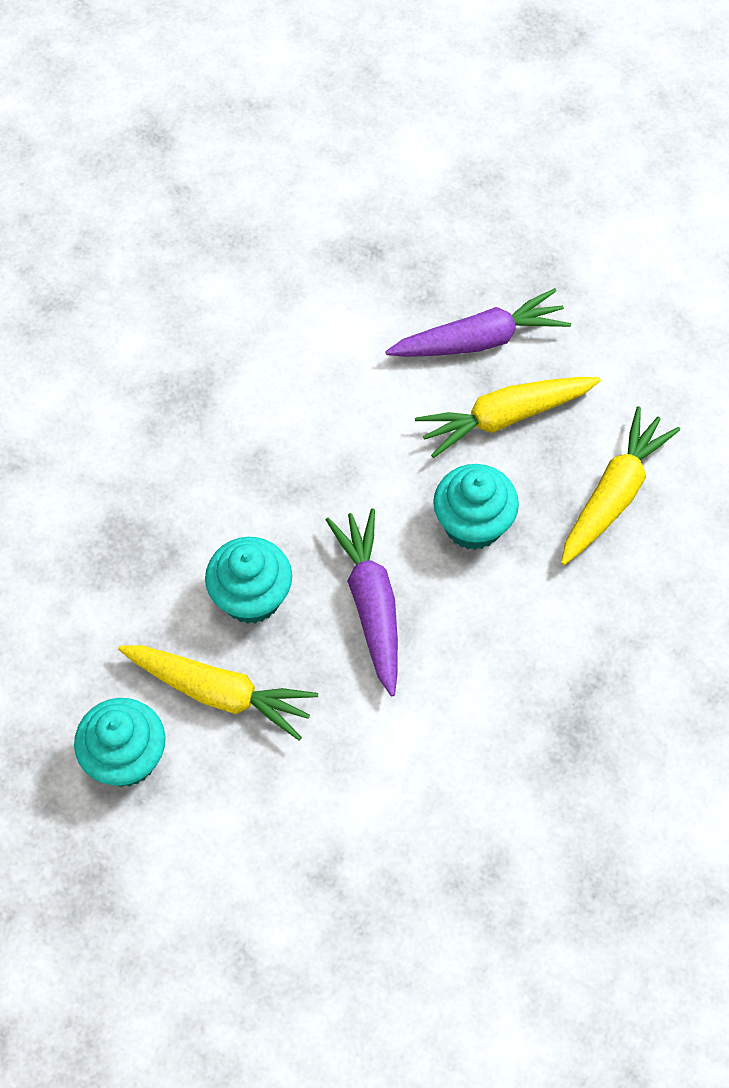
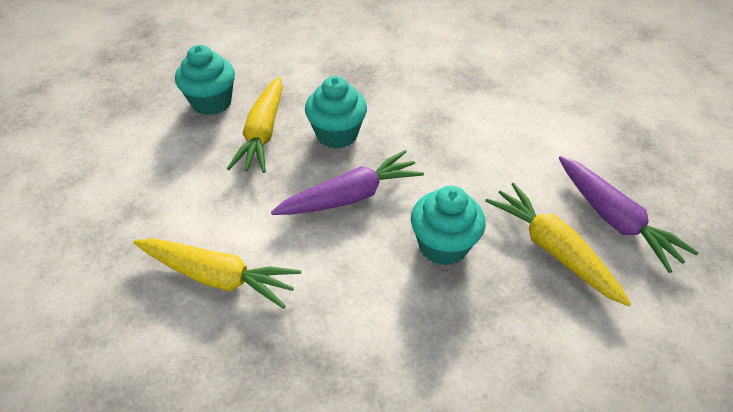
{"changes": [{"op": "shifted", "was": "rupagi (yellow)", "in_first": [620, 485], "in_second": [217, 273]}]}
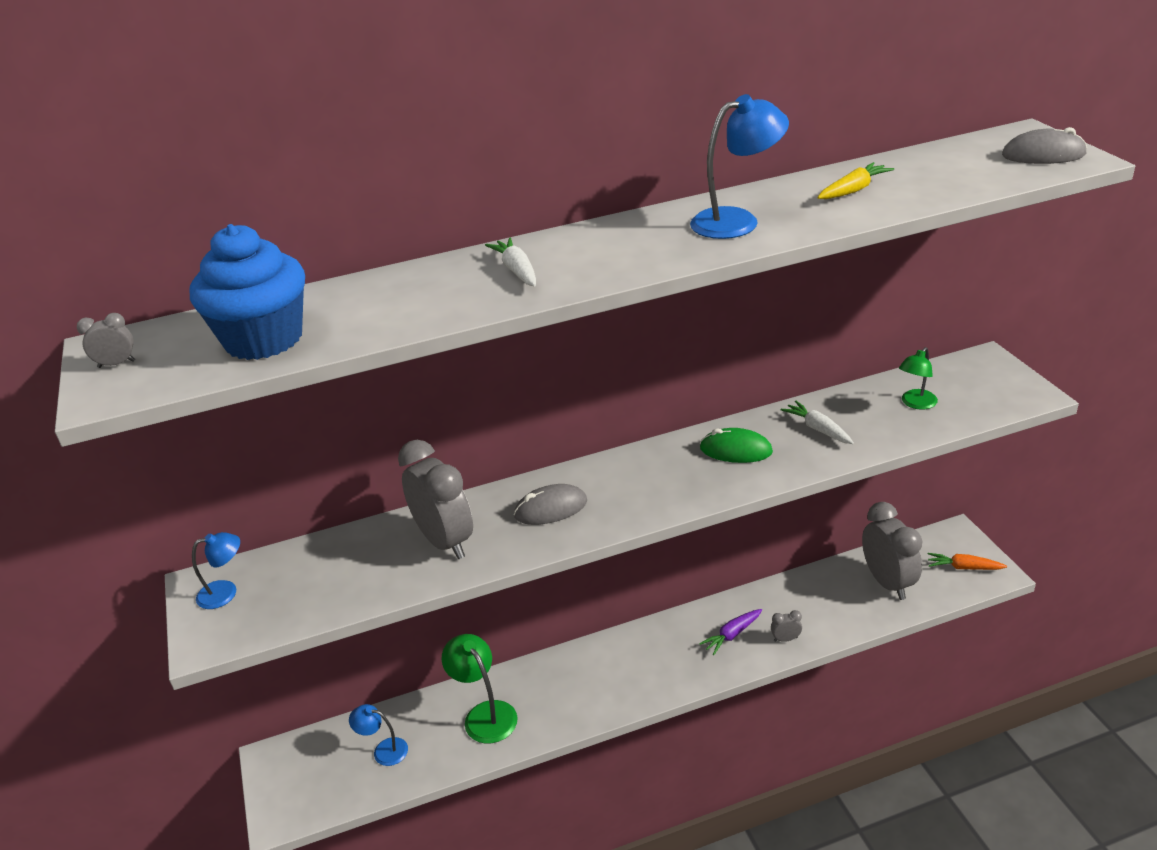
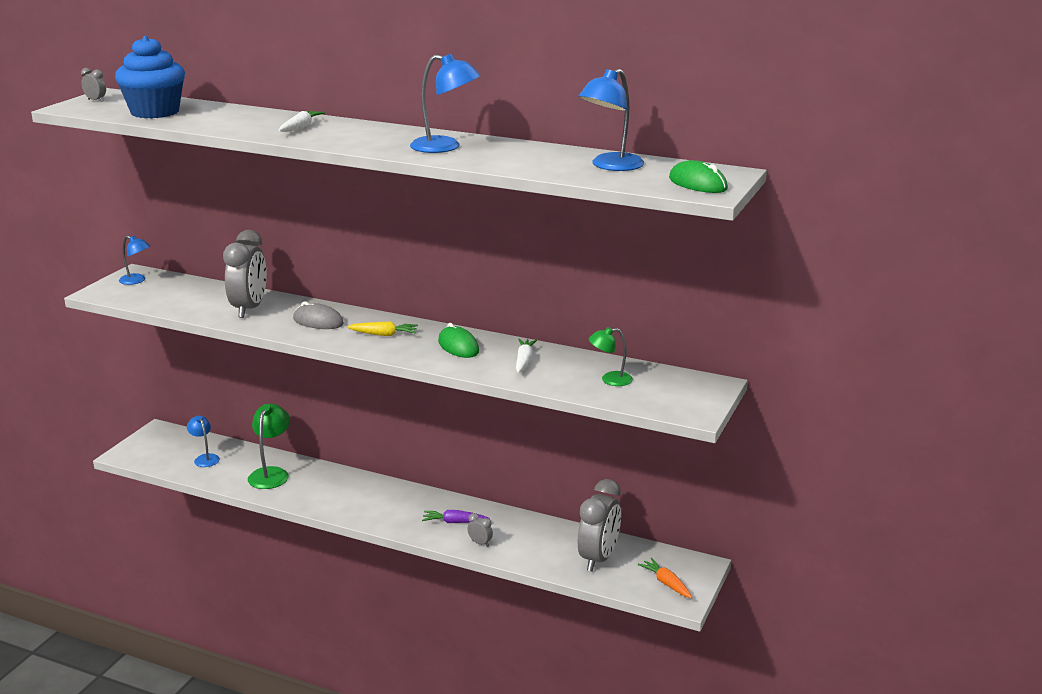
{"changes": [{"op": "new", "now": "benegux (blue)", "in_second": [611, 120]}, {"op": "shifted", "was": "rupagi (yellow)", "in_first": [855, 180], "in_second": [382, 328]}, {"op": "repainted", "was": "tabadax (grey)", "now": "tabadax (green)", "in_first": [1044, 145], "in_second": [698, 176]}]}
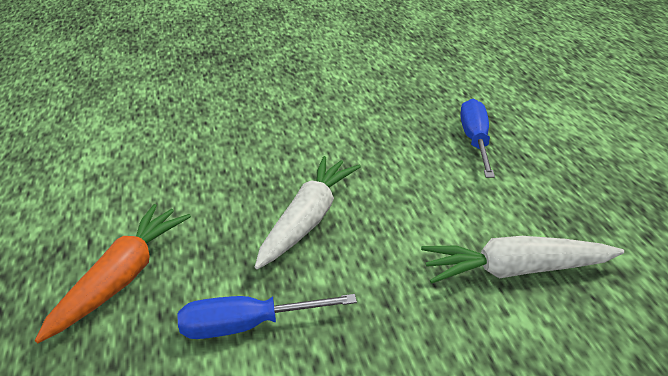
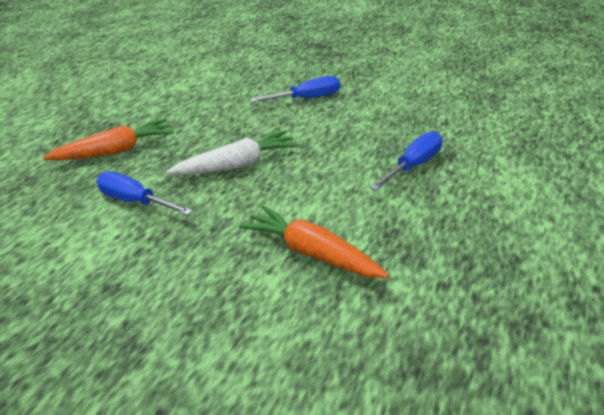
{"changes": [{"op": "new", "now": "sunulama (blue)", "in_second": [295, 89]}, {"op": "repainted", "was": "rupagi (white)", "now": "rupagi (orange)", "in_first": [522, 260], "in_second": [314, 241]}]}
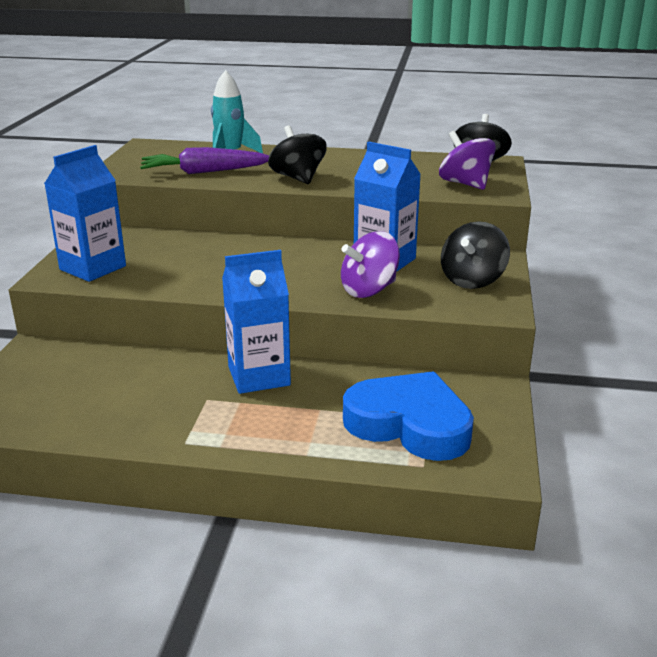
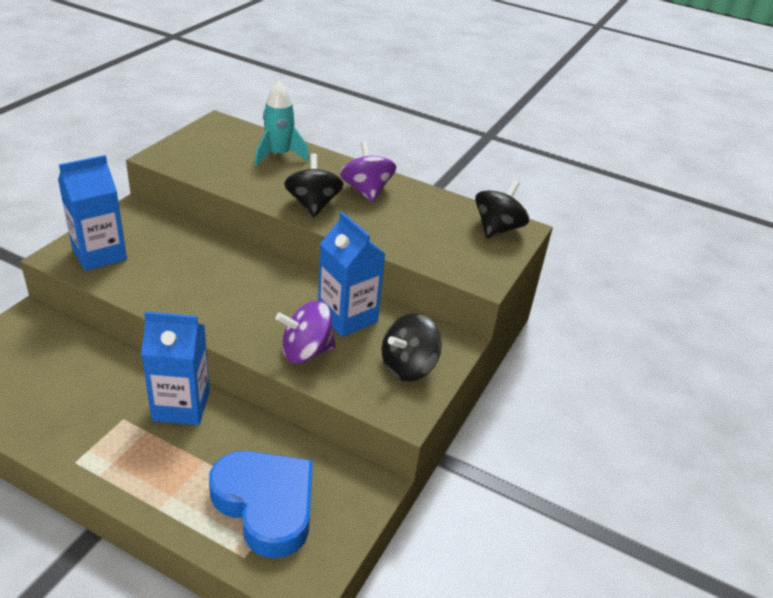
{"changes": [{"op": "gone", "was": "rupagi (purple)", "in_first": [204, 160]}, {"op": "shifted", "was": "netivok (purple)", "in_first": [467, 160], "in_second": [368, 171]}]}
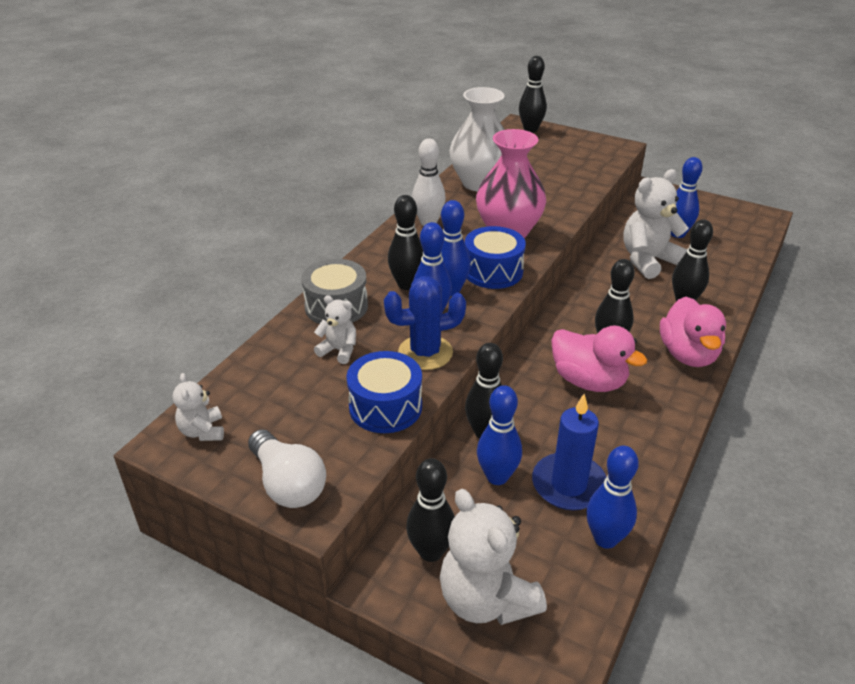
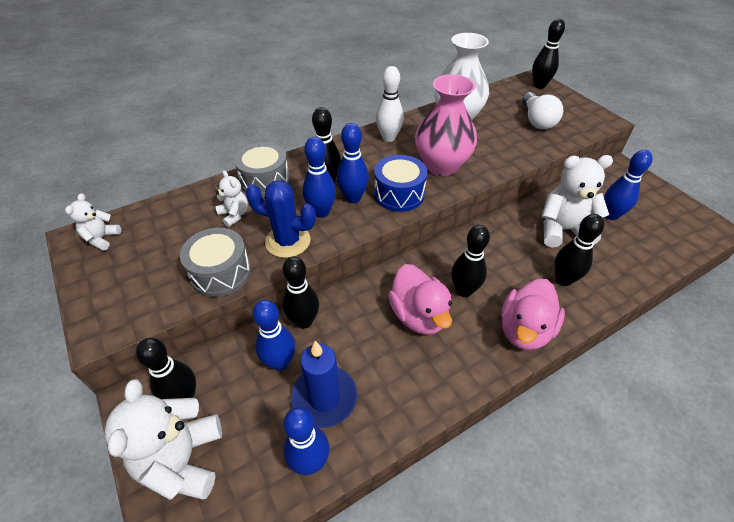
{"changes": [{"op": "shifted", "was": "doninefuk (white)", "in_first": [287, 468], "in_second": [542, 110]}, {"op": "repainted", "was": "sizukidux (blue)", "now": "sizukidux (grey)", "in_first": [384, 392], "in_second": [215, 262]}]}
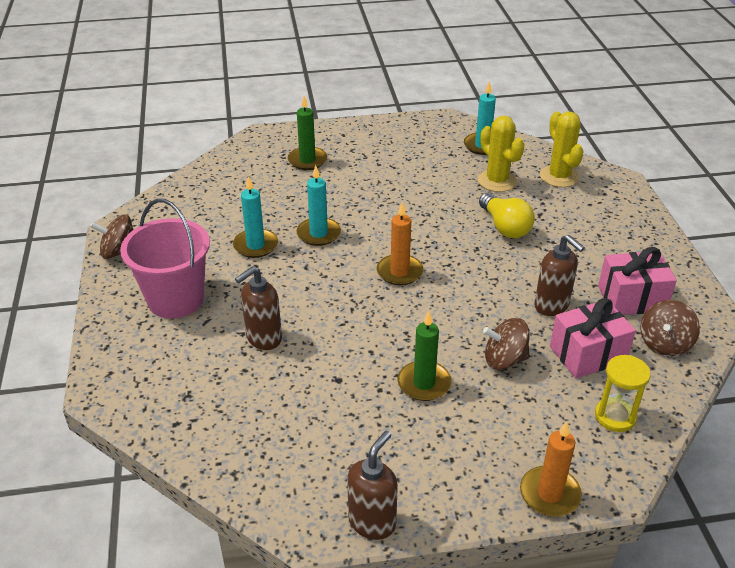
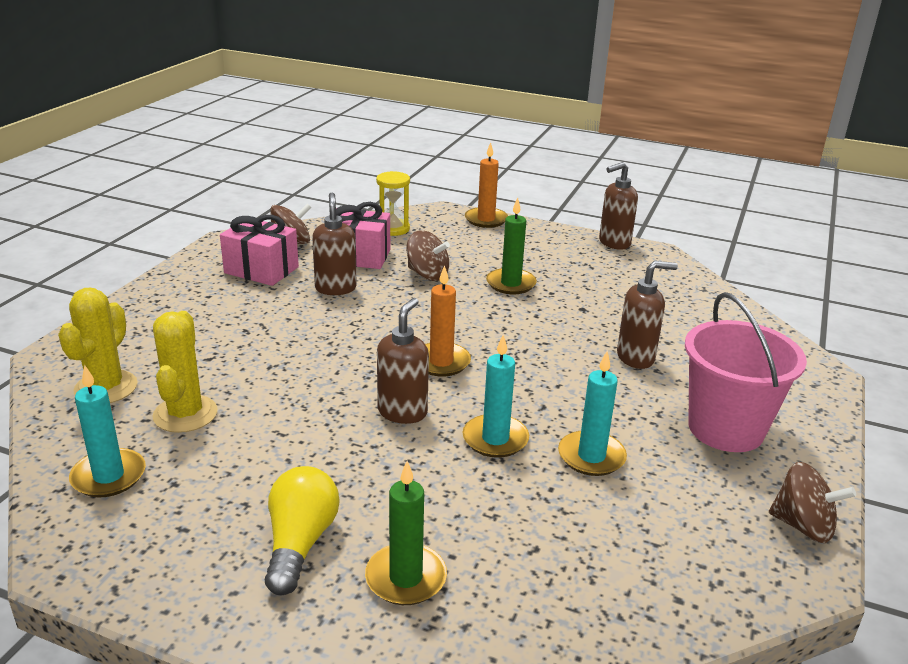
{"changes": [{"op": "new", "now": "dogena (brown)", "in_second": [403, 361]}, {"op": "shifted", "was": "doninefuk (yellow)", "in_first": [506, 215], "in_second": [302, 530]}]}
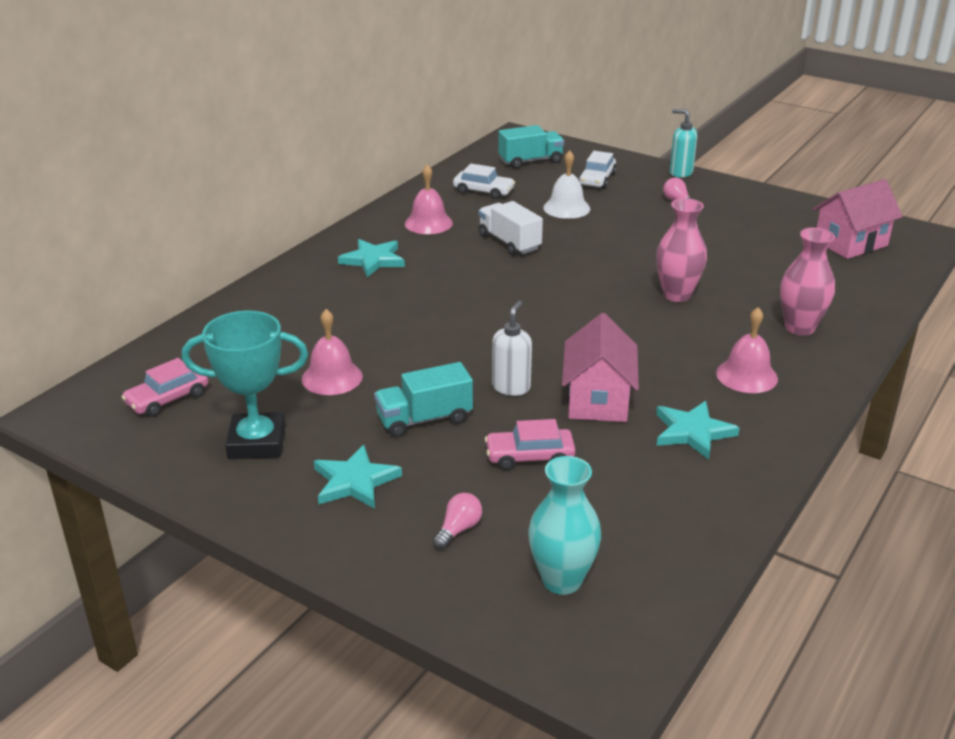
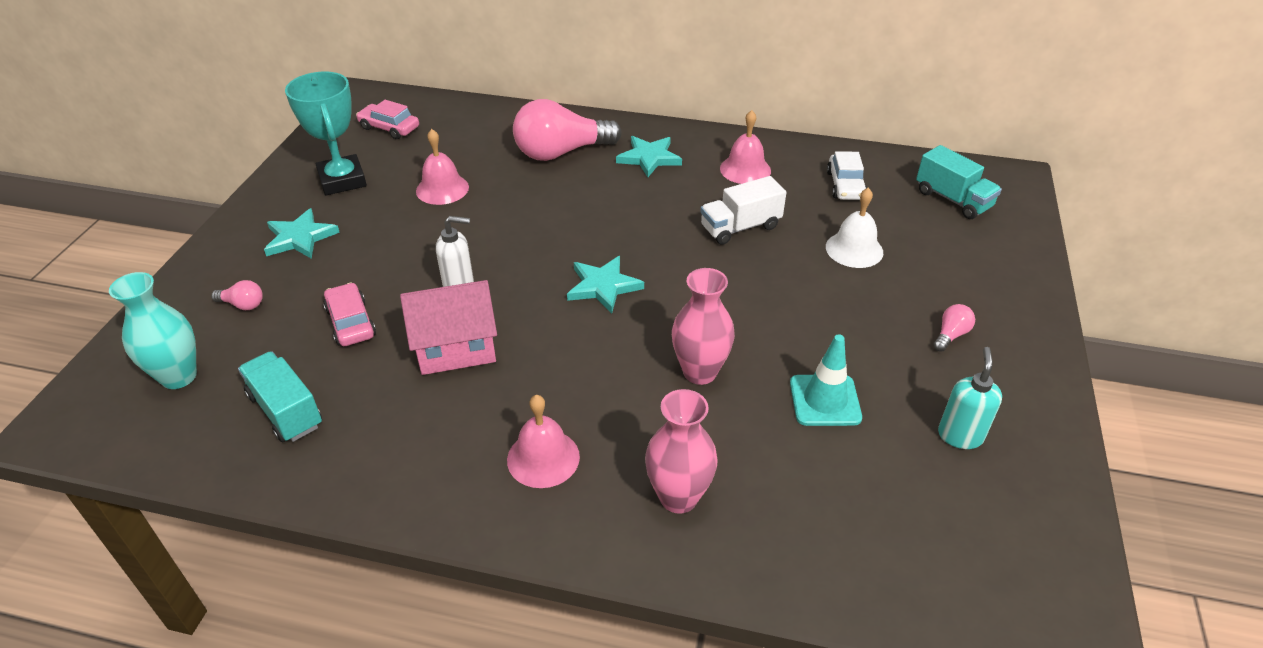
{"changes": [{"op": "gone", "was": "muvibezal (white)", "in_first": [598, 170]}, {"op": "gone", "was": "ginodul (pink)", "in_first": [857, 219]}, {"op": "new", "now": "doninefuk (pink)", "in_second": [567, 130]}, {"op": "new", "now": "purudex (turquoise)", "in_second": [826, 380]}, {"op": "shifted", "was": "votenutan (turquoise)", "in_first": [423, 399], "in_second": [280, 396]}, {"op": "shifted", "was": "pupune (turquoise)", "in_first": [697, 430], "in_second": [605, 284]}, {"op": "shifted", "was": "dogena (turquoise)", "in_first": [683, 143], "in_second": [970, 398]}, {"op": "rotated", "was": "votenutan (white)", "in_first": [511, 228], "in_second": [743, 210], "clockwise": -150}]}
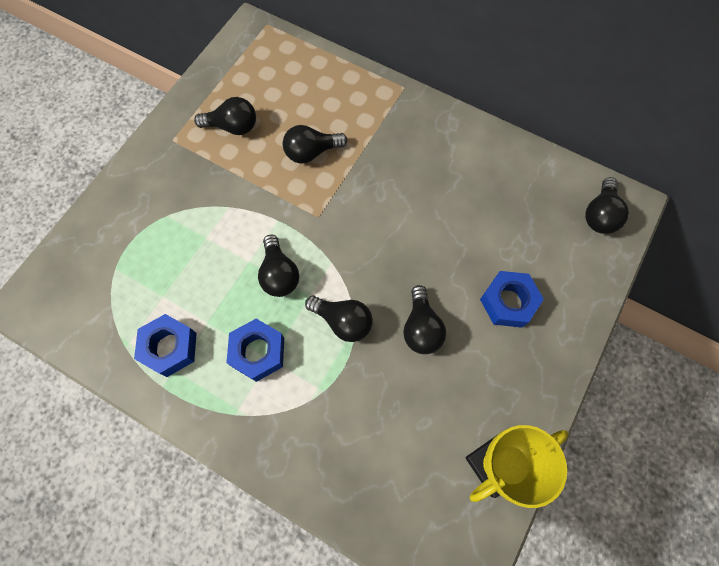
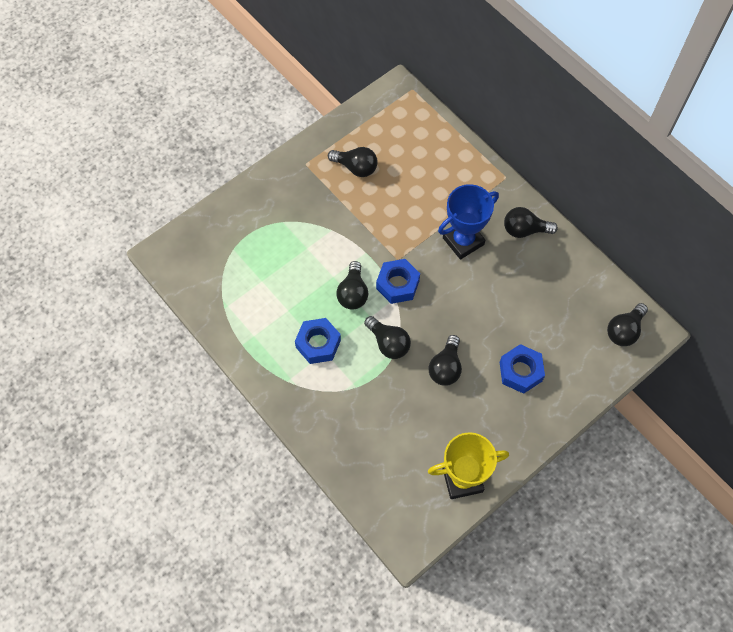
{"changes": [{"op": "new", "now": "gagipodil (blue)", "in_second": [468, 222]}, {"op": "shifted", "was": "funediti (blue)", "in_first": [165, 345], "in_second": [398, 281]}, {"op": "shifted", "was": "doninefuk (black)", "in_first": [315, 144], "in_second": [531, 222]}]}
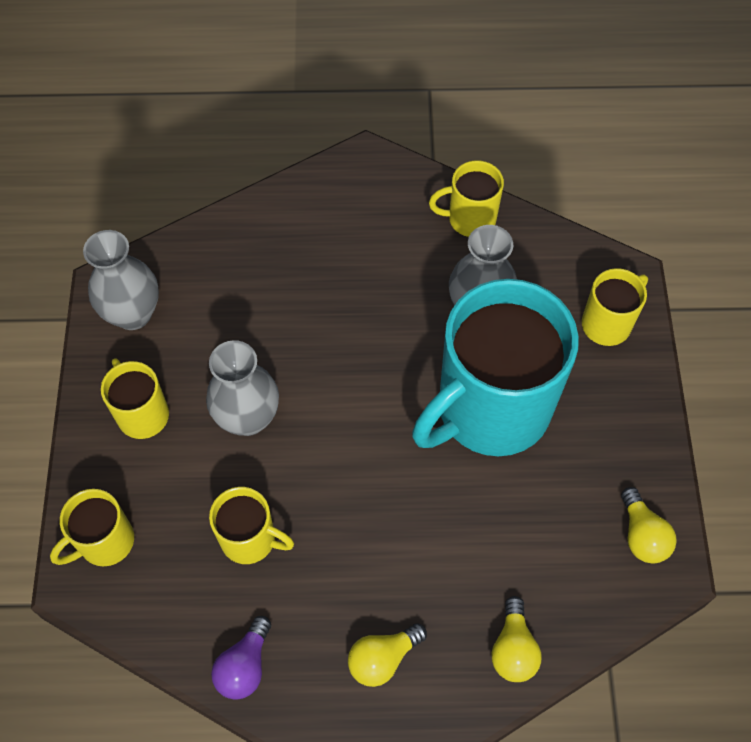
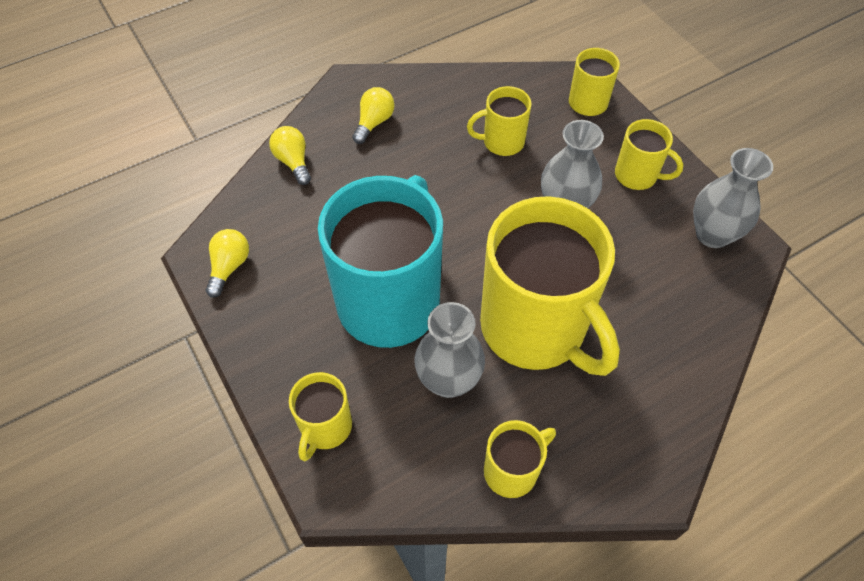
{"changes": [{"op": "gone", "was": "doninefuk (purple)", "in_first": [241, 658]}, {"op": "new", "now": "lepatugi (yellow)", "in_second": [550, 286]}, {"op": "rotated", "was": "doninefuk (yellow)", "in_first": [649, 525], "in_second": [227, 263], "clockwise": 60}]}
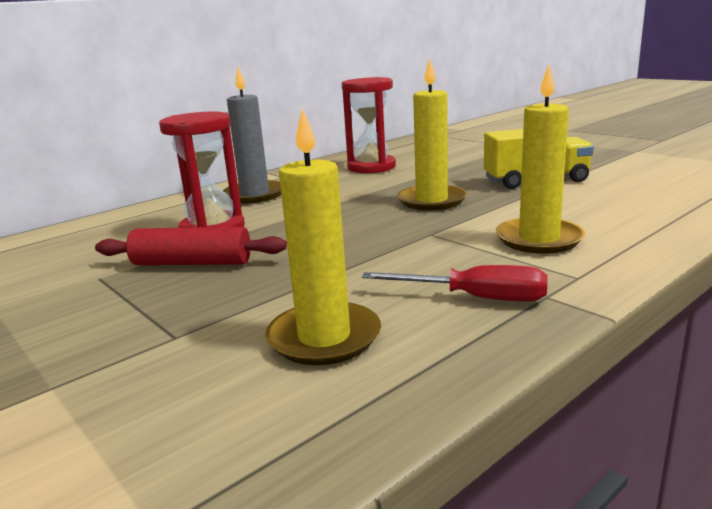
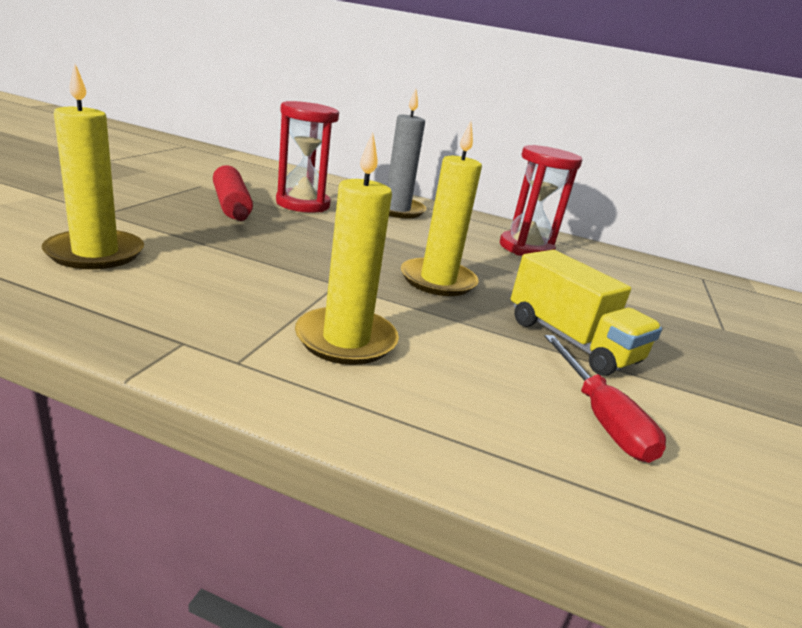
{"changes": [{"op": "shifted", "was": "sunulama (red)", "in_first": [455, 283], "in_second": [605, 399]}]}
